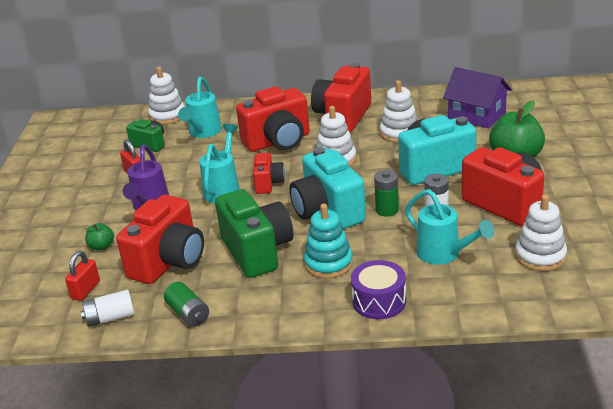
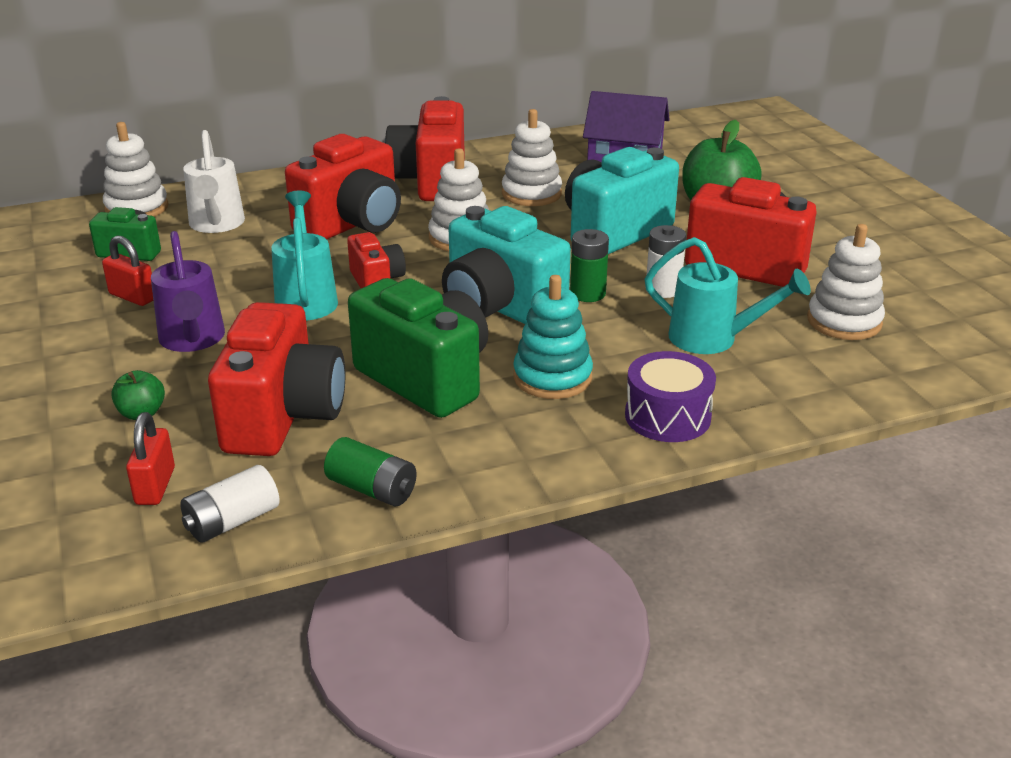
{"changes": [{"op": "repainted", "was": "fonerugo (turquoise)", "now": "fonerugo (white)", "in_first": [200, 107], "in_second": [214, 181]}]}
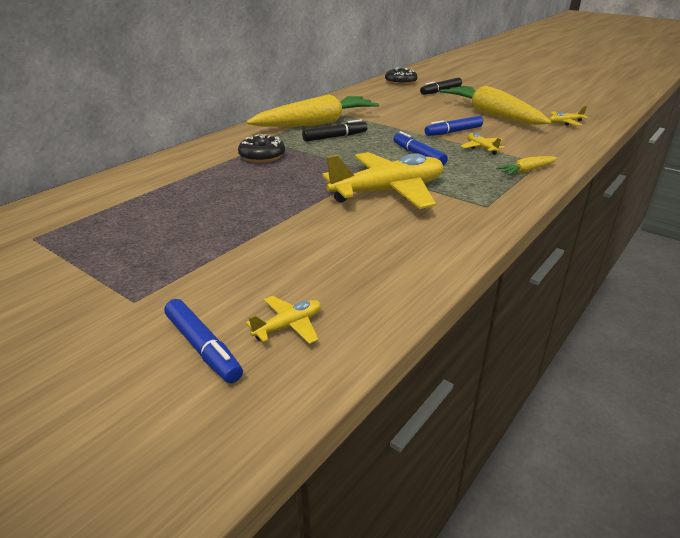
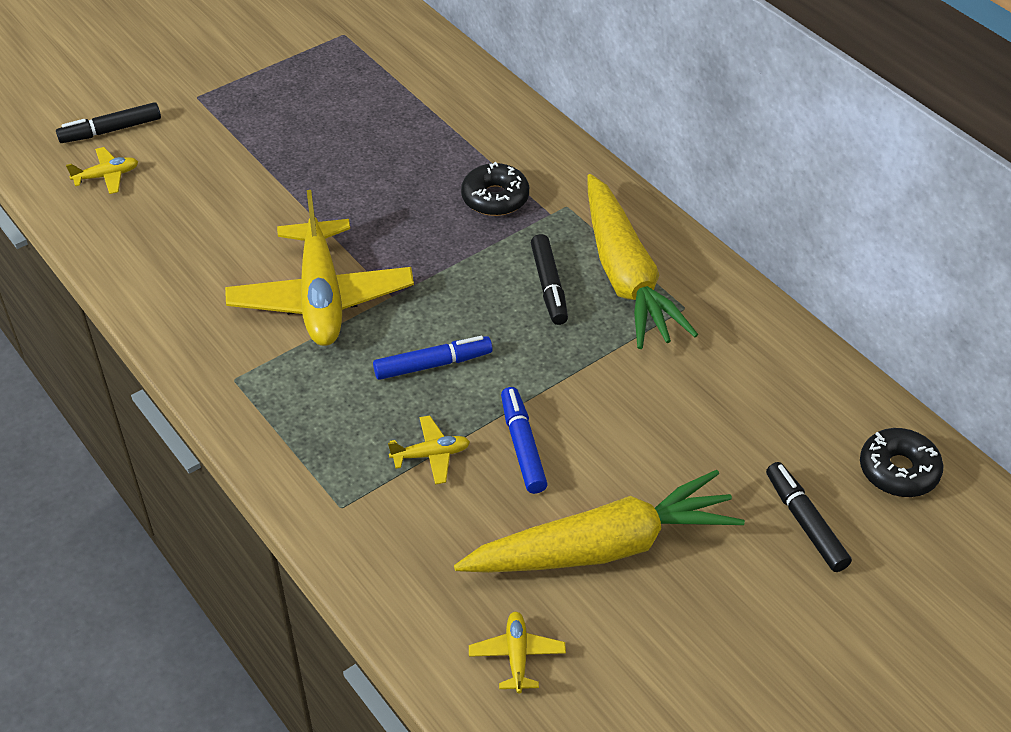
{"changes": [{"op": "gone", "was": "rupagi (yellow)", "in_first": [527, 165]}, {"op": "repainted", "was": "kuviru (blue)", "now": "kuviru (black)", "in_first": [203, 341], "in_second": [108, 122]}, {"op": "rotated", "was": "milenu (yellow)", "in_first": [283, 320], "in_second": [102, 170], "clockwise": -90}]}
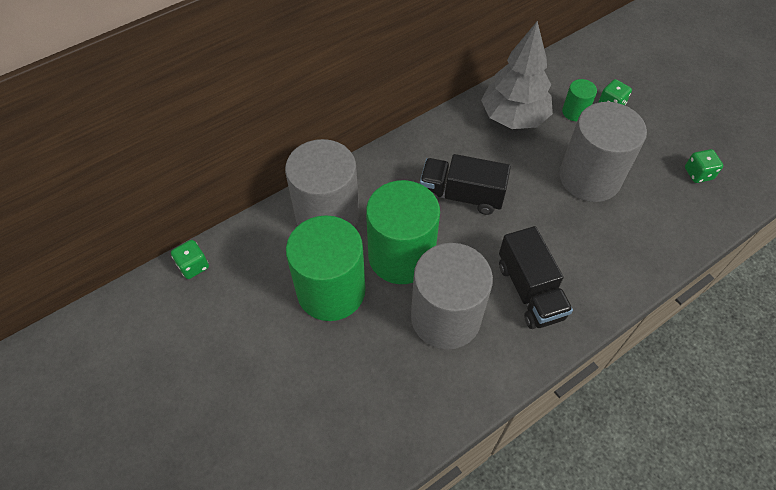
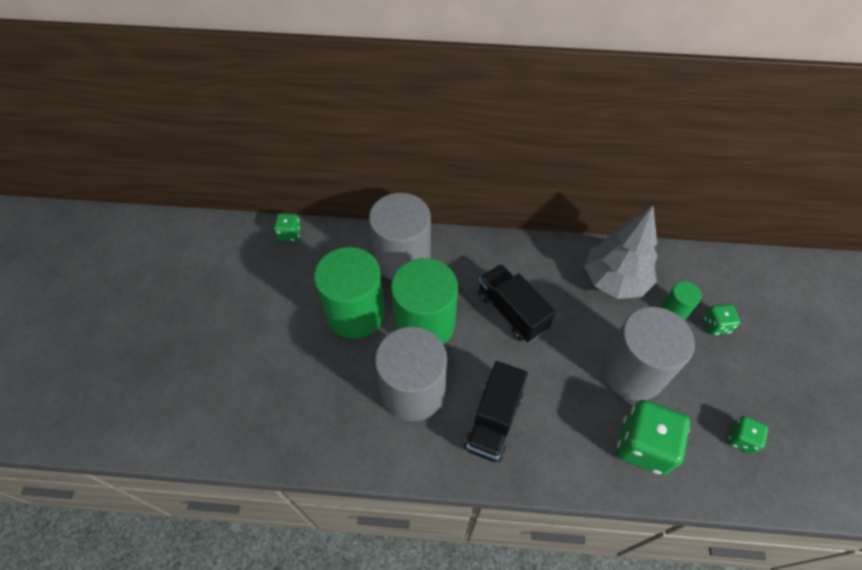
{"changes": [{"op": "new", "now": "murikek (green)", "in_second": [653, 437]}]}
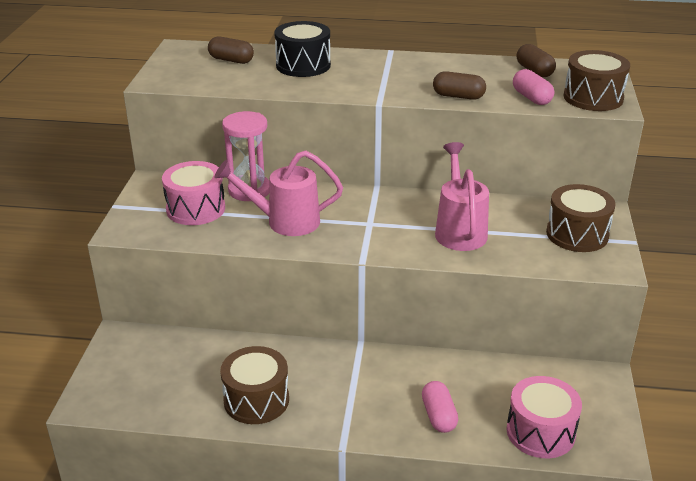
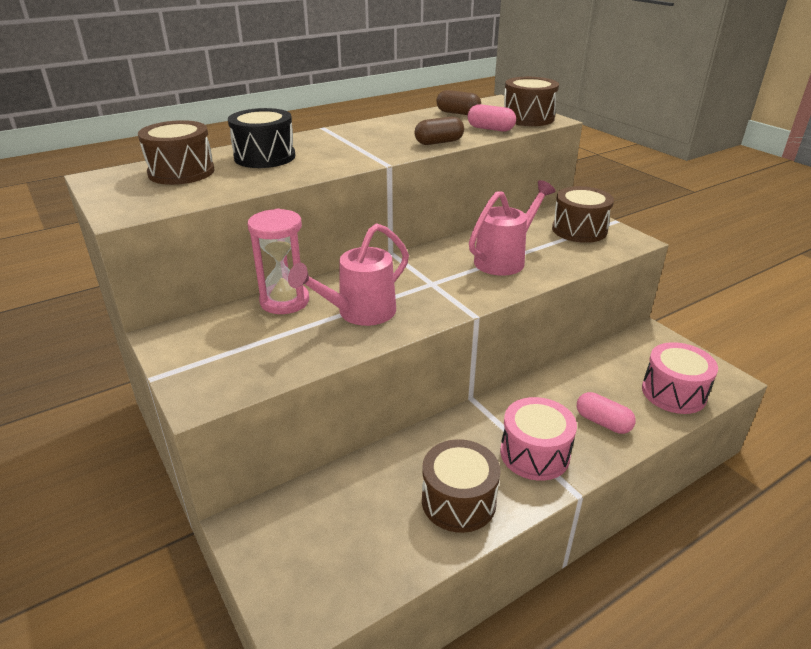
{"changes": [{"op": "shifted", "was": "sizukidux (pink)", "in_first": [193, 193], "in_second": [538, 439]}, {"op": "swapped", "was": "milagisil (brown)", "now": "sizukidux (brown)", "in_first": [231, 50], "in_second": [176, 152]}, {"op": "rotated", "was": "fonerugo (pink)", "in_first": [462, 196], "in_second": [512, 228], "clockwise": 90}]}
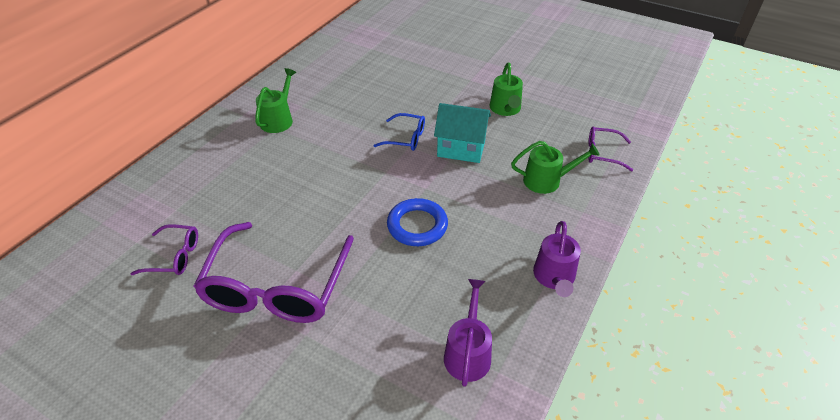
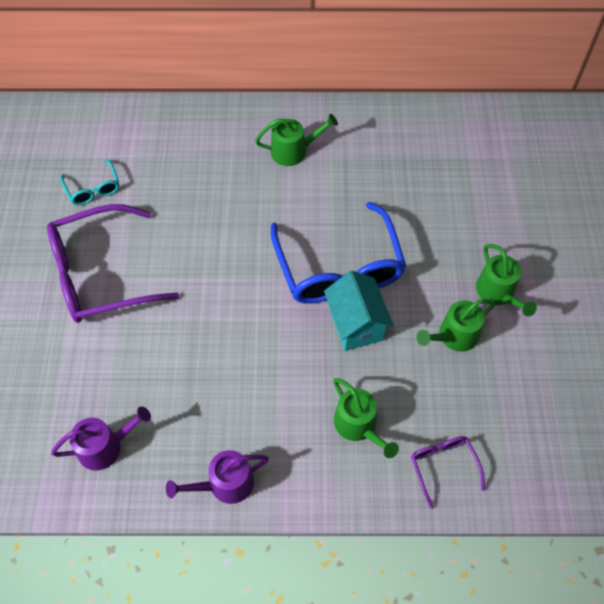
{"changes": [{"op": "gone", "was": "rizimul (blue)", "in_first": [417, 222]}, {"op": "new", "now": "fonerugo (green)", "in_second": [506, 280]}, {"op": "repainted", "was": "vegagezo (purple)", "now": "vegagezo (turquoise)", "in_first": [164, 249], "in_second": [89, 182]}, {"op": "scaled", "was": "vegagezo (blue)", "in_first": [399, 132], "in_second": [338, 253], "ratio": 2.14}]}
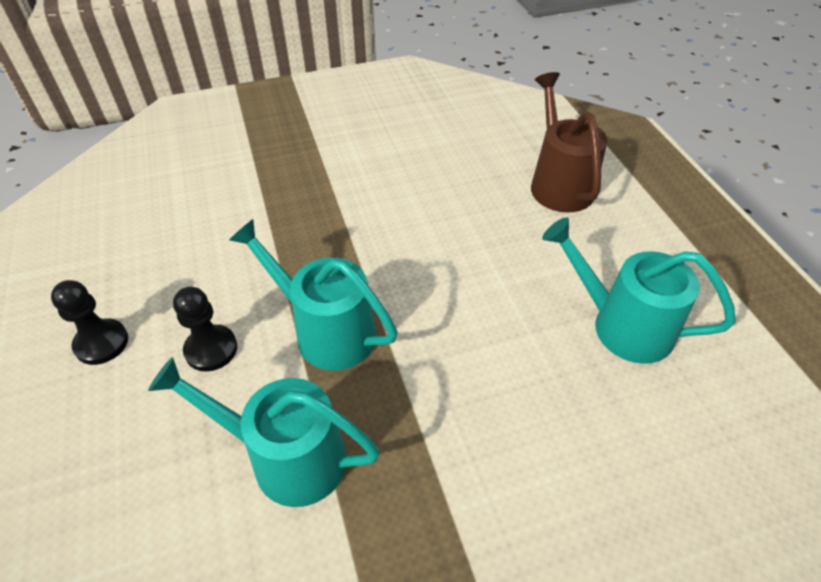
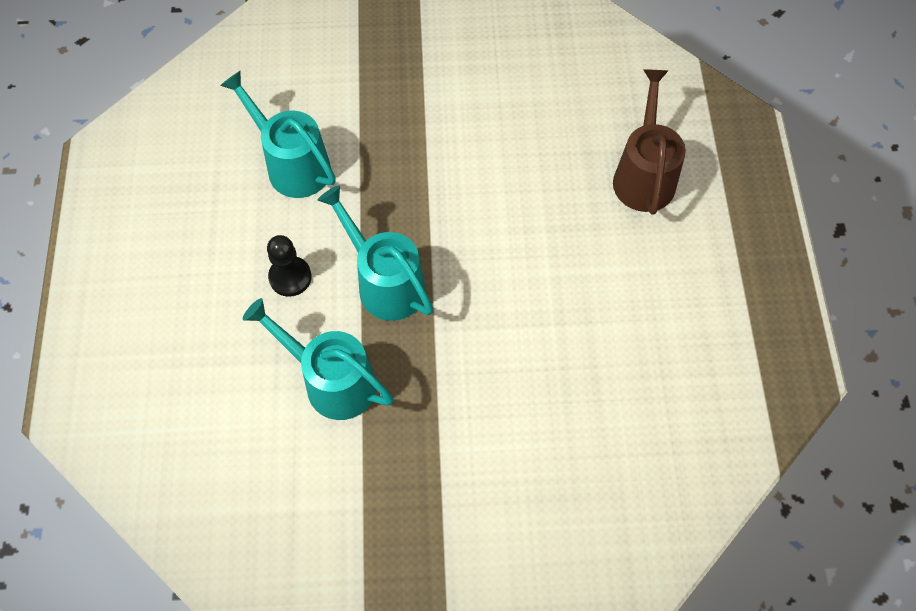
{"changes": [{"op": "gone", "was": "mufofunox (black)", "in_first": [89, 322]}, {"op": "shifted", "was": "fonerugo (turquoise)", "in_first": [639, 290], "in_second": [278, 134]}]}
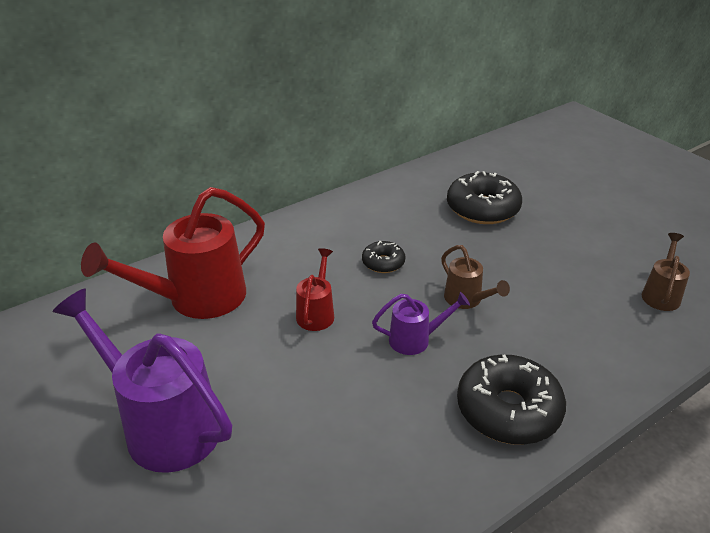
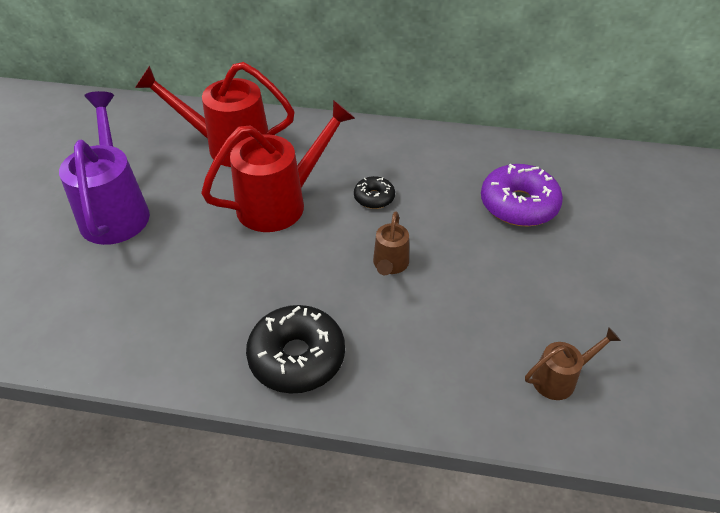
{"changes": [{"op": "gone", "was": "fonerugo (purple)", "in_first": [421, 323]}, {"op": "repainted", "was": "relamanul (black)", "now": "relamanul (purple)", "in_first": [484, 197], "in_second": [522, 195]}, {"op": "scaled", "was": "fonerugo (red)", "in_first": [315, 289], "in_second": [278, 166], "ratio": 2.02}]}
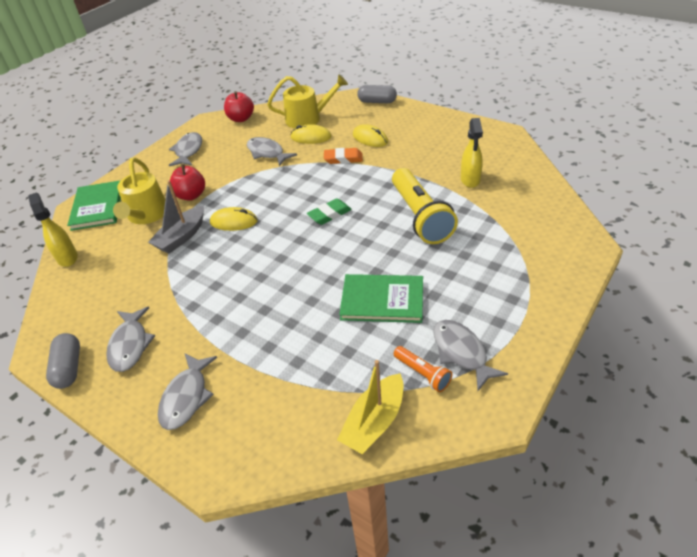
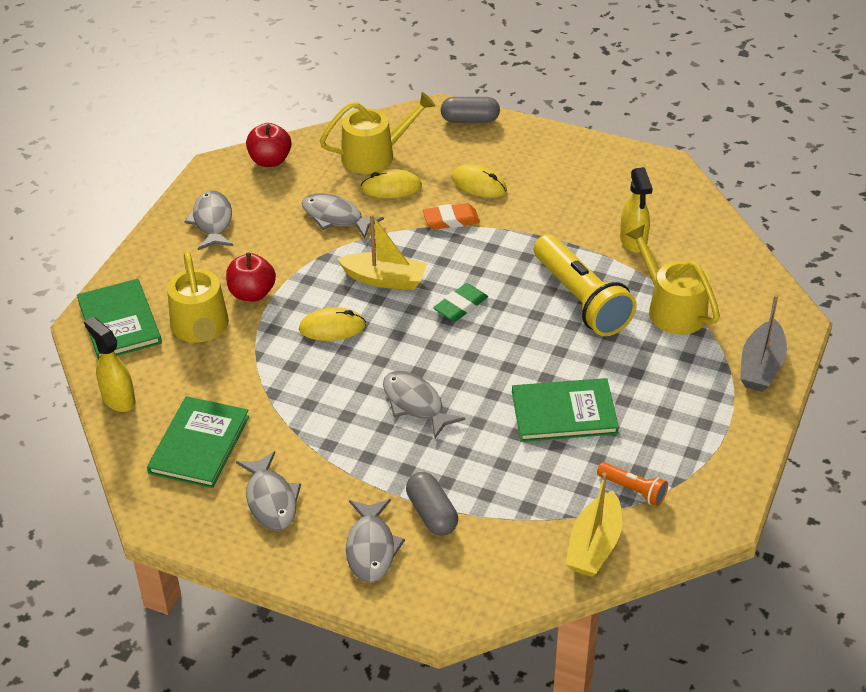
{"changes": [{"op": "new", "now": "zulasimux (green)", "in_second": [198, 442]}, {"op": "new", "now": "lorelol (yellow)", "in_second": [382, 252]}, {"op": "new", "now": "fonerugo (yellow)", "in_second": [673, 280]}, {"op": "shifted", "was": "milagisil (grey)", "in_first": [63, 361], "in_second": [432, 503]}, {"op": "shifted", "was": "lorelol (grey)", "in_first": [176, 217], "in_second": [763, 343]}, {"op": "shifted", "was": "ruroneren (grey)", "in_first": [470, 355], "in_second": [424, 404]}]}
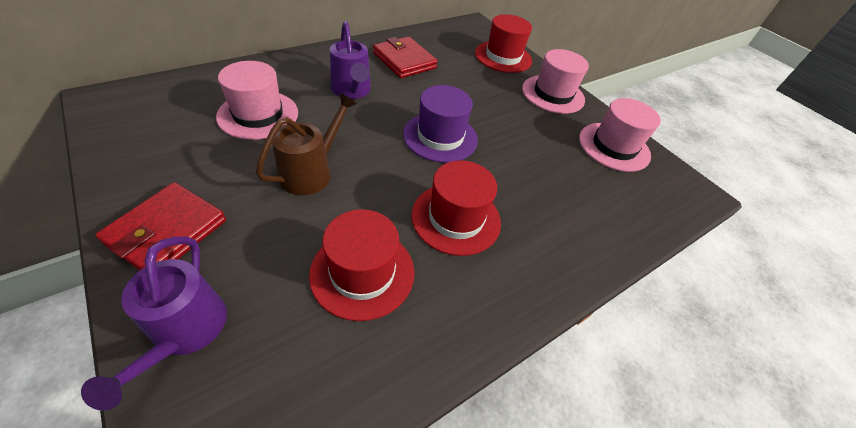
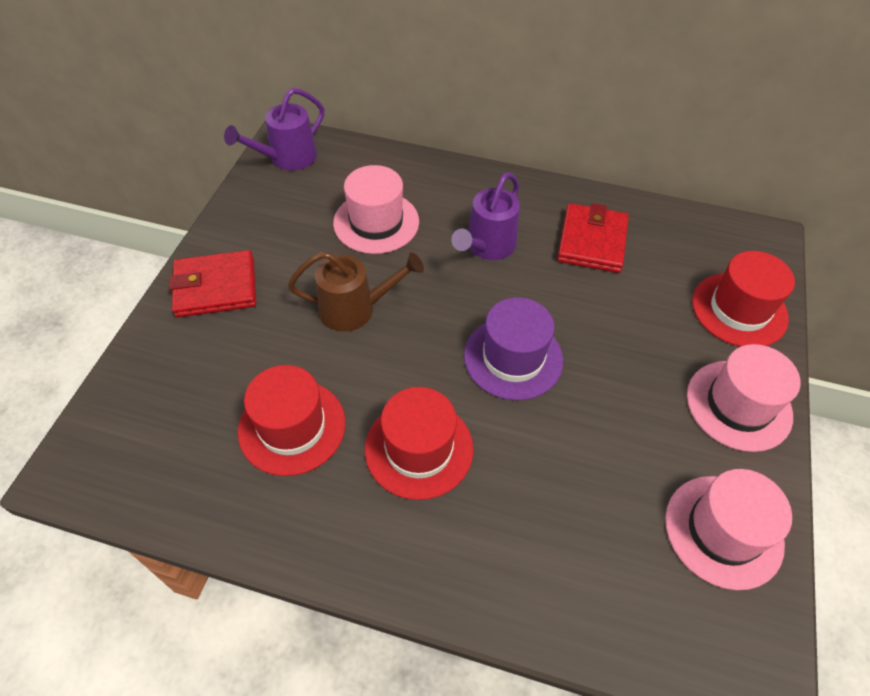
{"changes": [{"op": "shifted", "was": "fonerugo (purple)", "in_first": [154, 324], "in_second": [274, 129]}]}
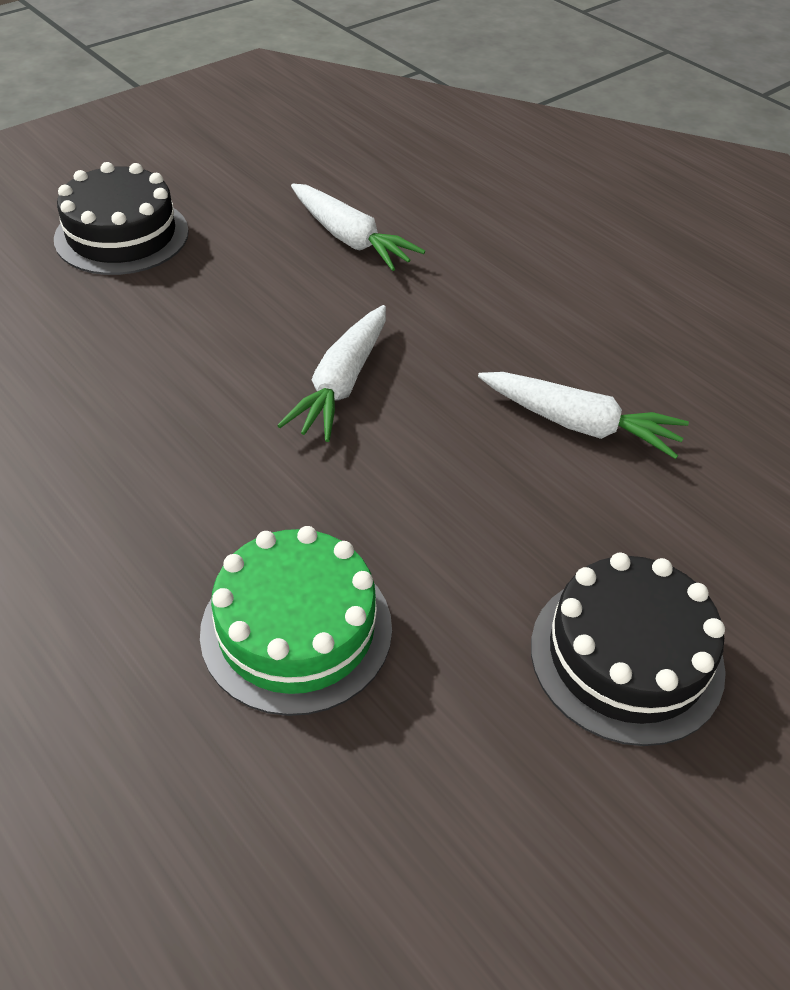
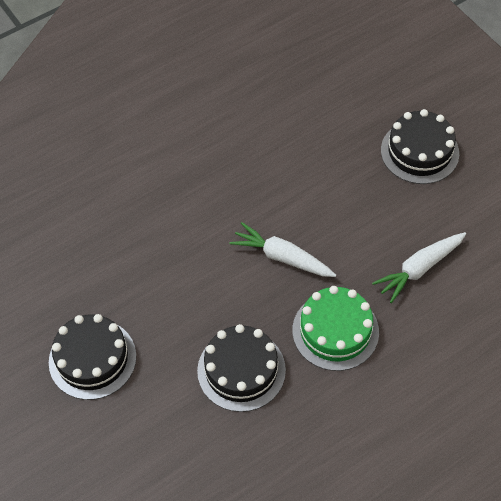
{"changes": [{"op": "shifted", "was": "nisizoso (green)", "in_first": [296, 621], "in_second": [335, 328]}, {"op": "swapped", "was": "rupagi (white)", "now": "nisizoso (black)", "in_first": [583, 415], "in_second": [241, 368]}]}
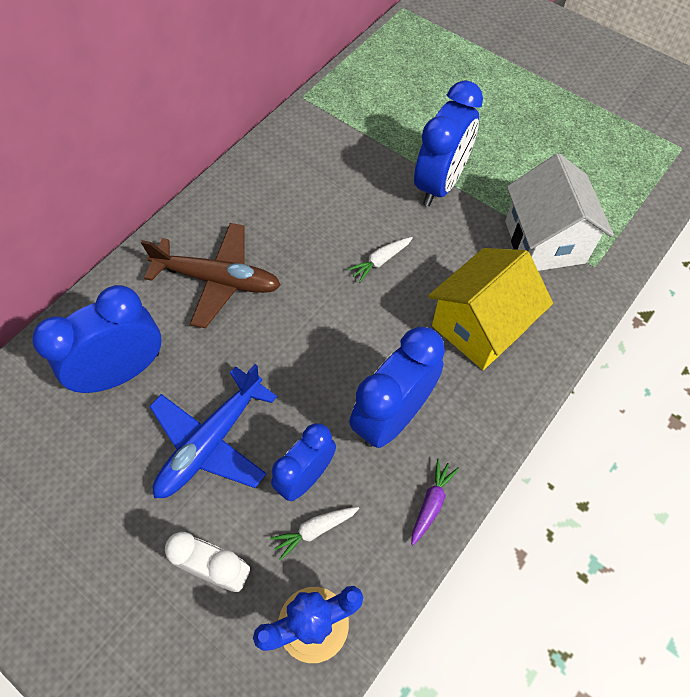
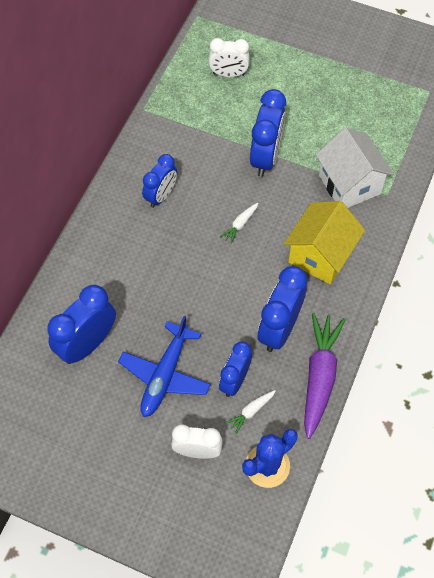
{"changes": [{"op": "gone", "was": "milenu (brown)", "in_first": [211, 275]}, {"op": "new", "now": "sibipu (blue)", "in_second": [159, 181]}, {"op": "new", "now": "sibipu (white)", "in_second": [229, 57]}, {"op": "scaled", "was": "rupagi (purple)", "in_first": [435, 502], "in_second": [325, 376], "ratio": 2.22}]}
